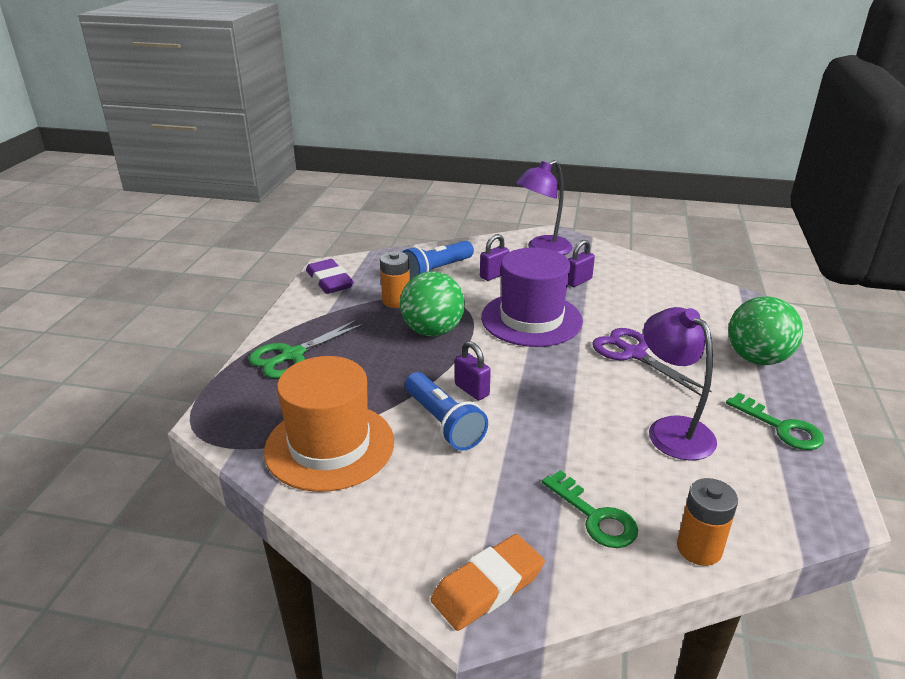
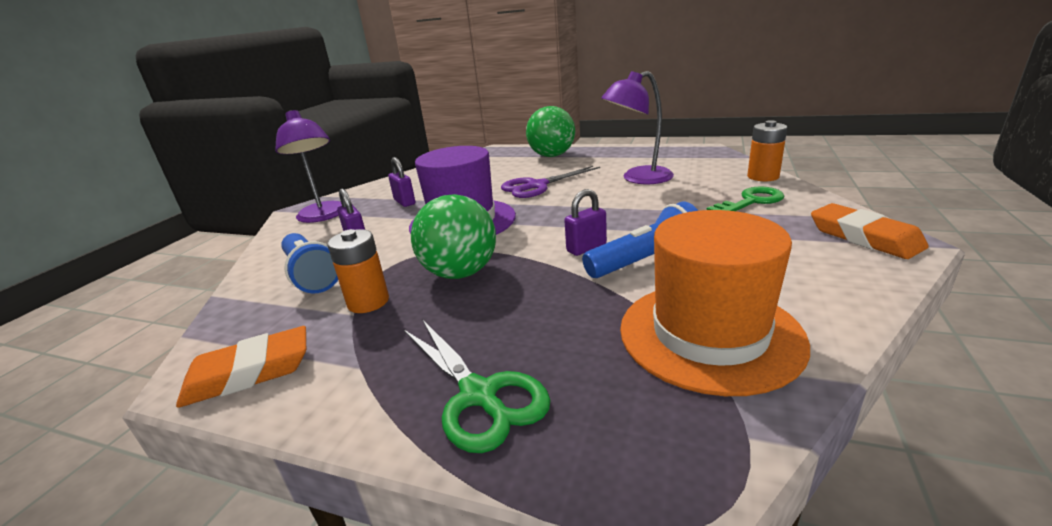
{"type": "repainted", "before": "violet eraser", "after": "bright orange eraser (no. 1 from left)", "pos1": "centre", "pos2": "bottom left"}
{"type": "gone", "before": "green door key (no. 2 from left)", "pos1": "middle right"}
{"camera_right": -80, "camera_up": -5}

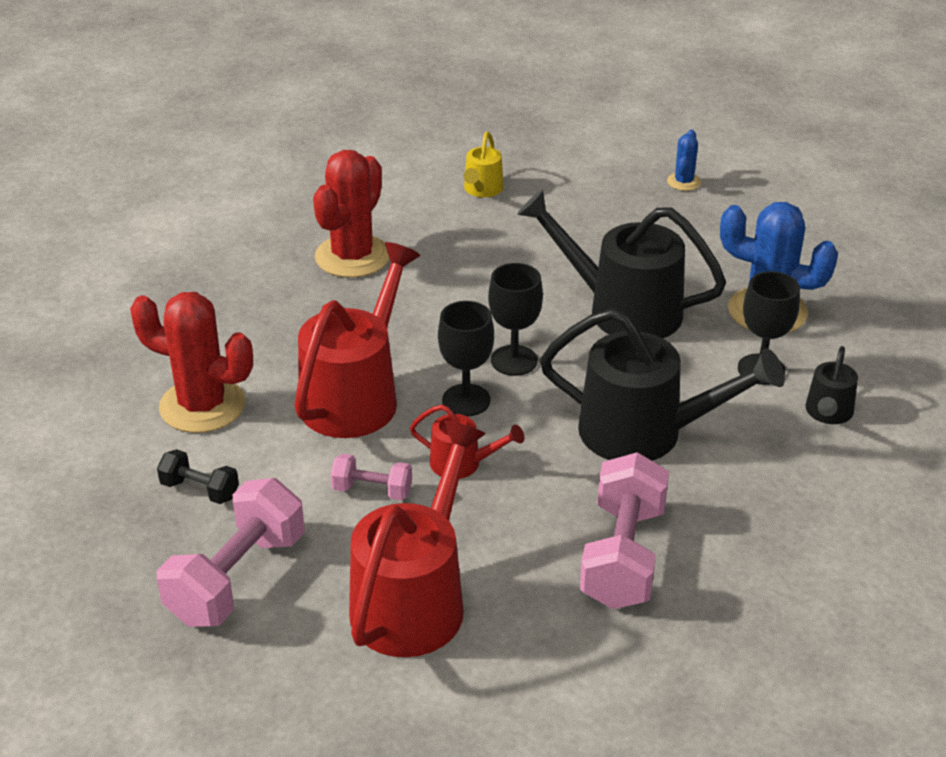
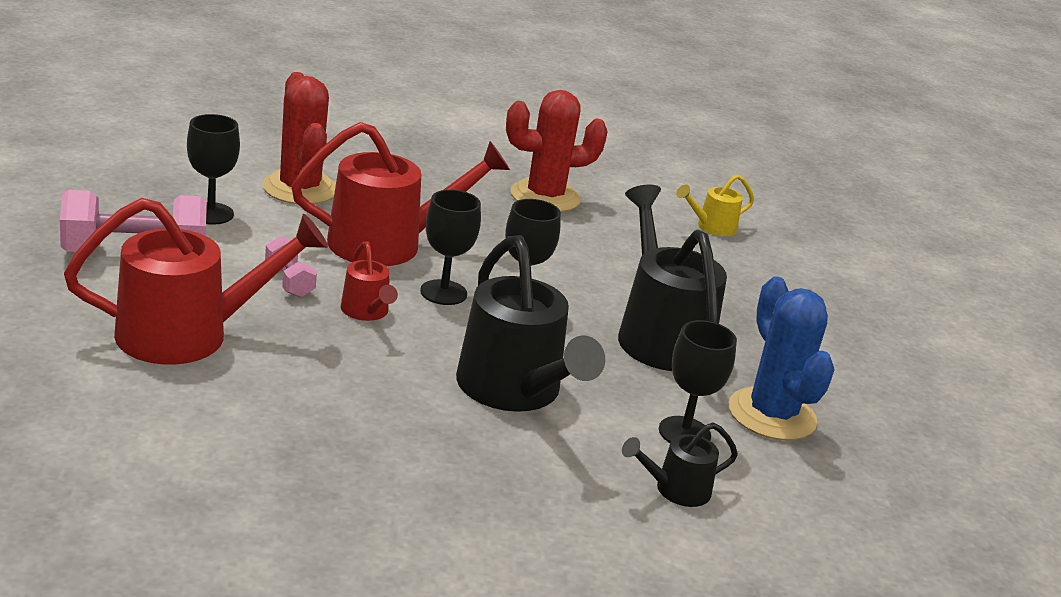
{"type": "swapped", "before": "jet-black dumbbell", "after": "jet-black goblet (no. 1 from left)", "pos1": "middle left", "pos2": "top left"}
{"type": "gone", "before": "rosy dumbbell (no. 3 from left)", "pos1": "bottom centre"}
{"type": "gone", "before": "blue cactus (no. 1 from left)", "pos1": "top right"}
{"camera_right": 45, "camera_up": -10}

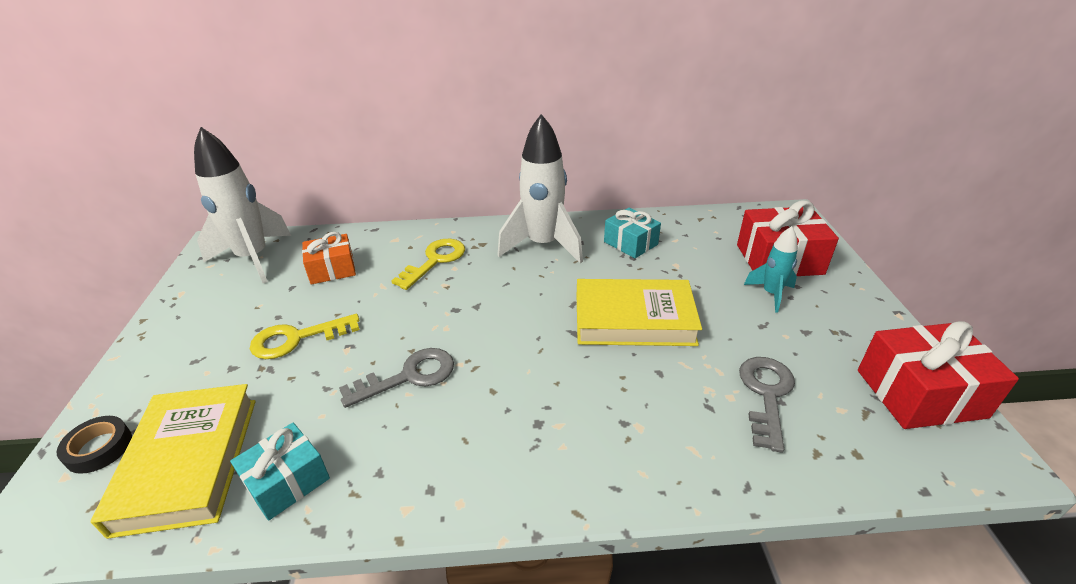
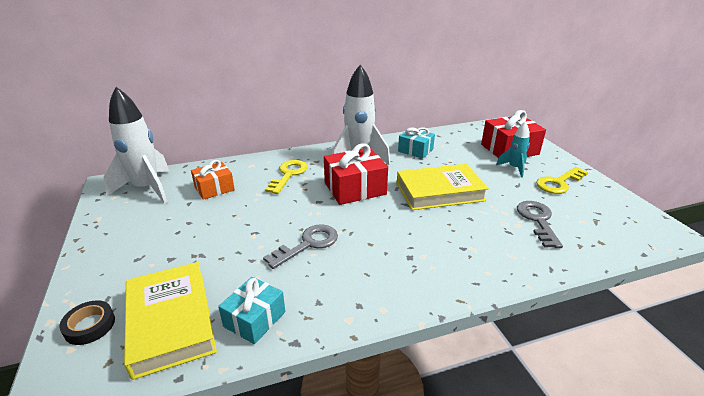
{"type": "shifted", "before": "red gift (no. 2 from left in the first image)", "after": "red gift (no. 1 from left)", "pos1": "middle right", "pos2": "centre"}
{"type": "shifted", "before": "yellow door key (no. 1 from left in the first image)", "after": "yellow door key (no. 2 from left)", "pos1": "middle left", "pos2": "middle right"}
{"camera_right": -15, "camera_up": -5}

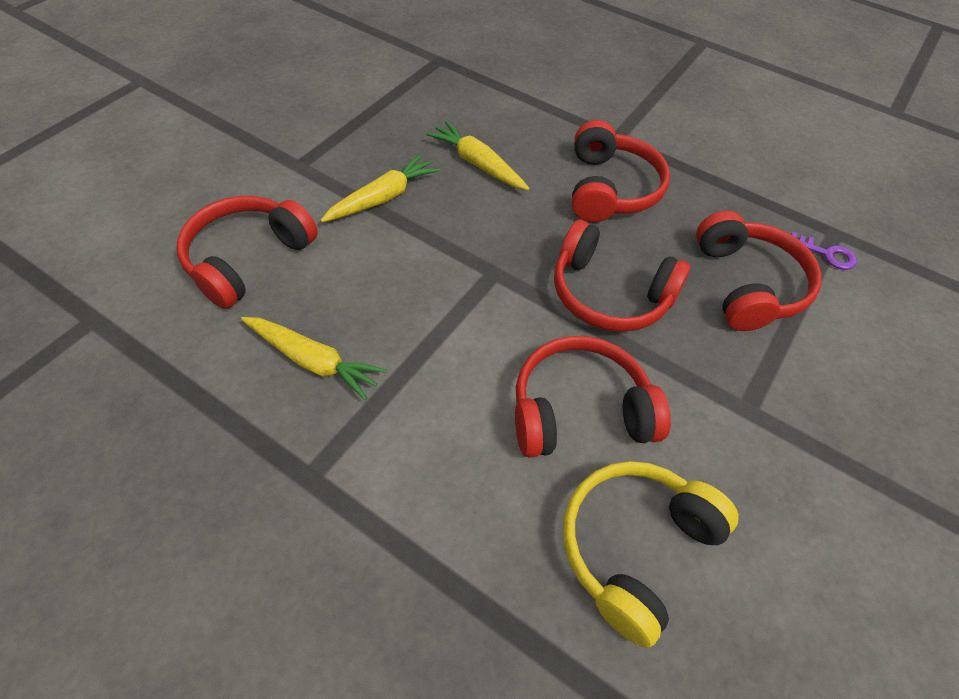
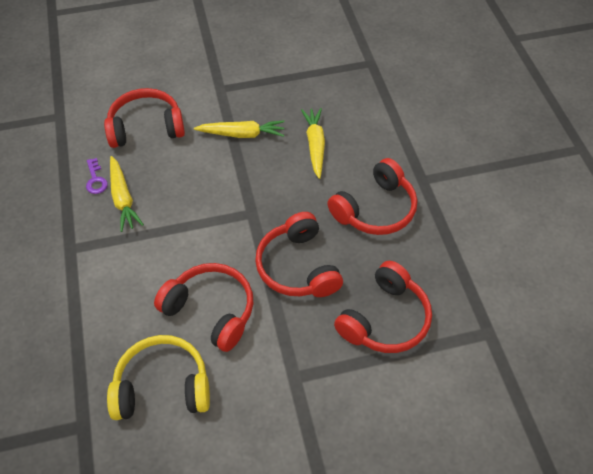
{"type": "shifted", "before": "violet door key", "pos1": "middle right", "pos2": "middle left"}
{"camera_right": 45, "camera_up": 0}

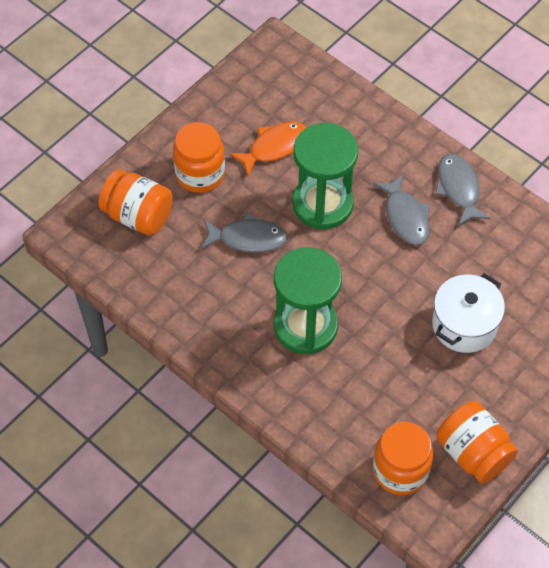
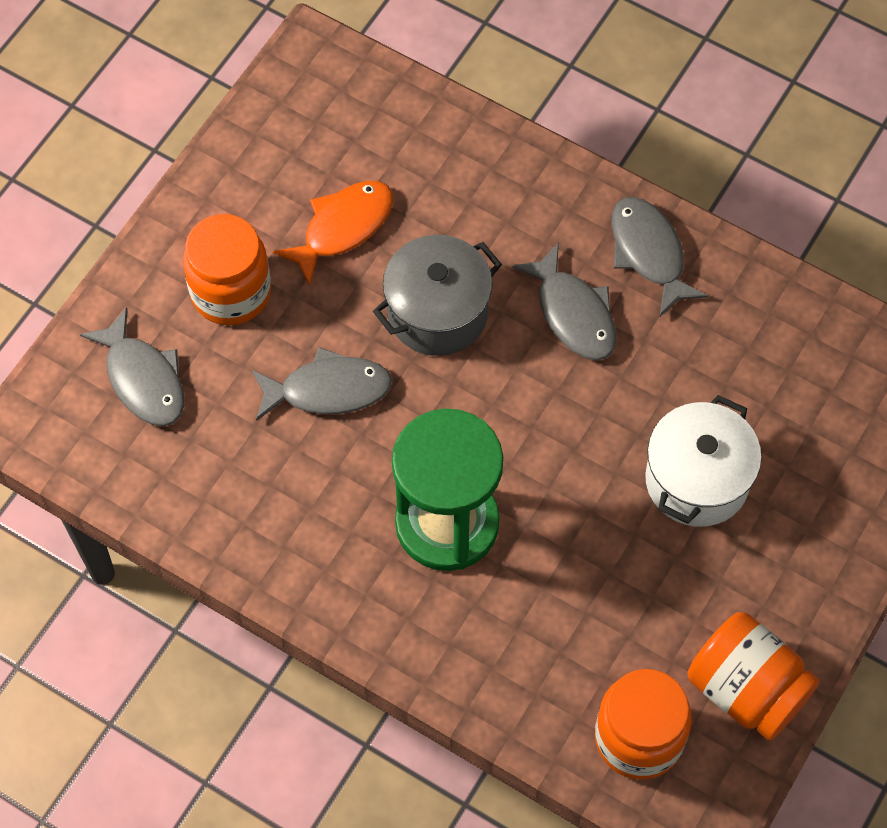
{"type": "swapped", "before": "bright orange jam jar (no. 1 from left)", "after": "gray fish (no. 1 from left)", "pos1": "middle left", "pos2": "middle left"}
{"type": "swapped", "before": "green hourglass (no. 2 from left)", "after": "gray pot", "pos1": "top centre", "pos2": "centre"}
{"camera_right": -10, "camera_up": 5}

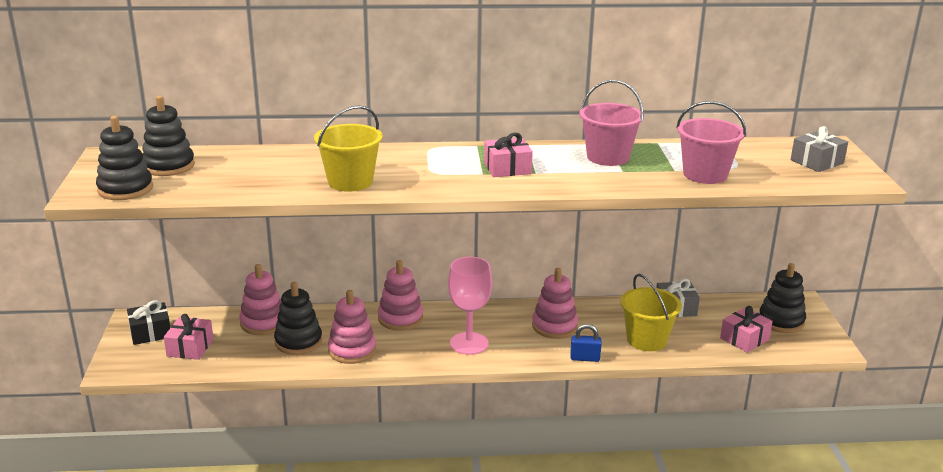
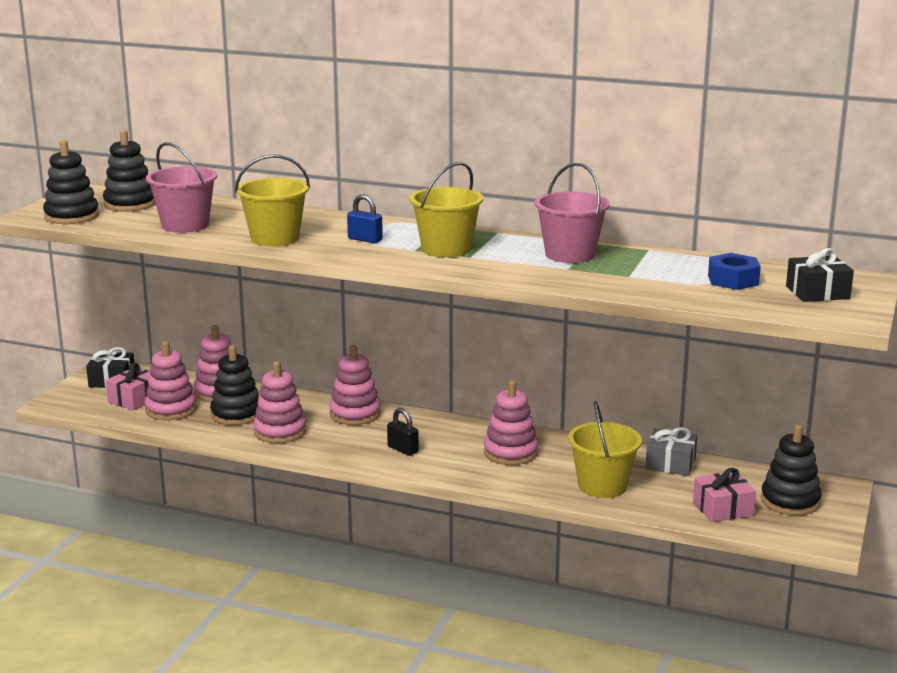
{"type": "new", "after": "rosy stacking toy (no. 1 from left)", "pos2": "middle left"}
{"type": "shifted", "before": "rosy sand bucket (no. 2 from left in the first image)", "after": "rosy sand bucket (no. 1 from left)", "pos1": "top right", "pos2": "top left"}
{"type": "shifted", "before": "blue lock", "pos1": "bottom centre", "pos2": "top centre"}
{"type": "swapped", "before": "rosy goblet", "after": "jet-black lock", "pos1": "centre", "pos2": "centre"}
{"type": "swapped", "before": "rosy gift (no. 2 from left)", "after": "yellow sand bucket (no. 2 from left)", "pos1": "top centre", "pos2": "top centre"}
{"type": "new", "after": "blue hexagon nut", "pos2": "middle right"}
{"type": "repainted", "before": "gray gift (no. 2 from left)", "after": "jet-black gift (no. 2 from left)", "pos1": "top right", "pos2": "middle right"}
{"camera_right": 25, "camera_up": -5}

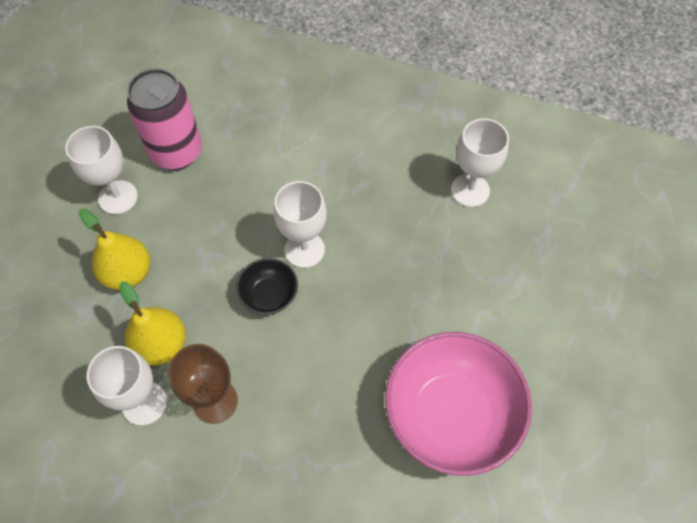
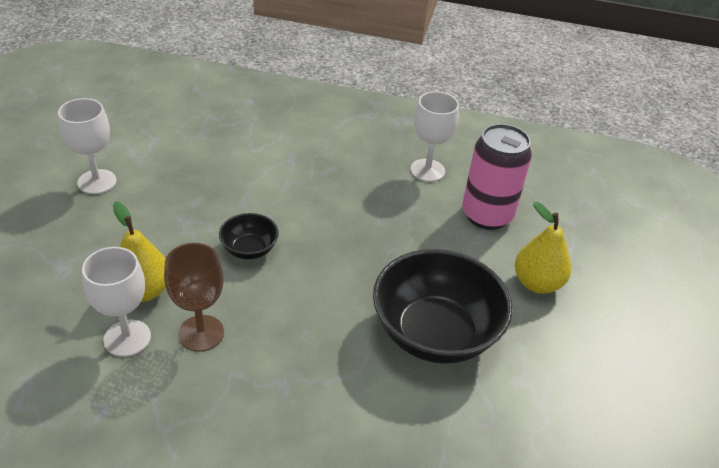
{"type": "repainted", "before": "rosy deep dish", "after": "jet-black deep dish (no. 2 from left)", "pos1": "bottom centre", "pos2": "centre"}
{"type": "shifted", "before": "rosy tin", "pos1": "top left", "pos2": "middle right"}
{"type": "shifted", "before": "yellow toy pear (no. 1 from left in the first image)", "after": "yellow toy pear (no. 2 from left)", "pos1": "middle left", "pos2": "middle right"}
{"type": "gone", "before": "white goblet (no. 3 from left)", "pos1": "centre"}
{"camera_right": -10, "camera_up": -20}

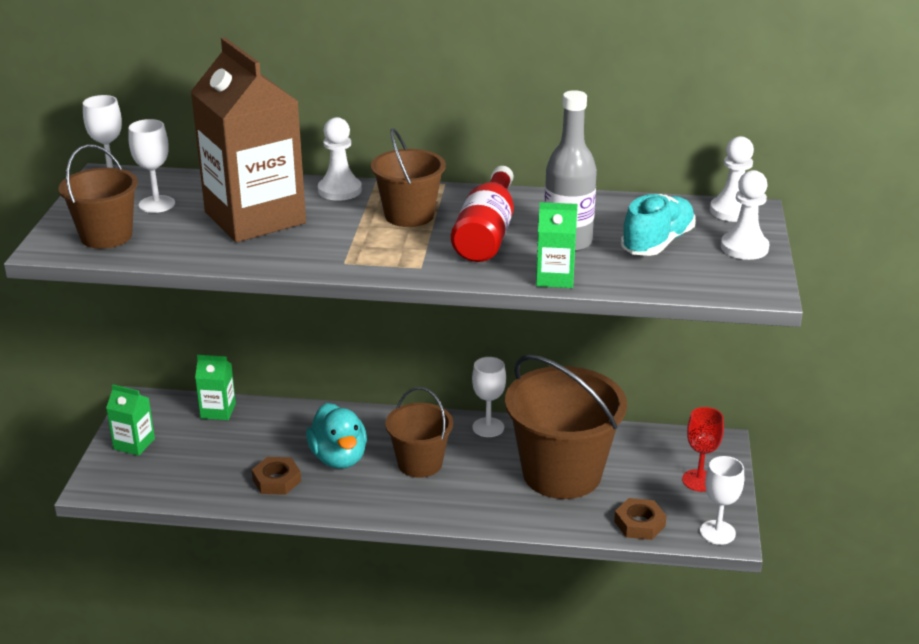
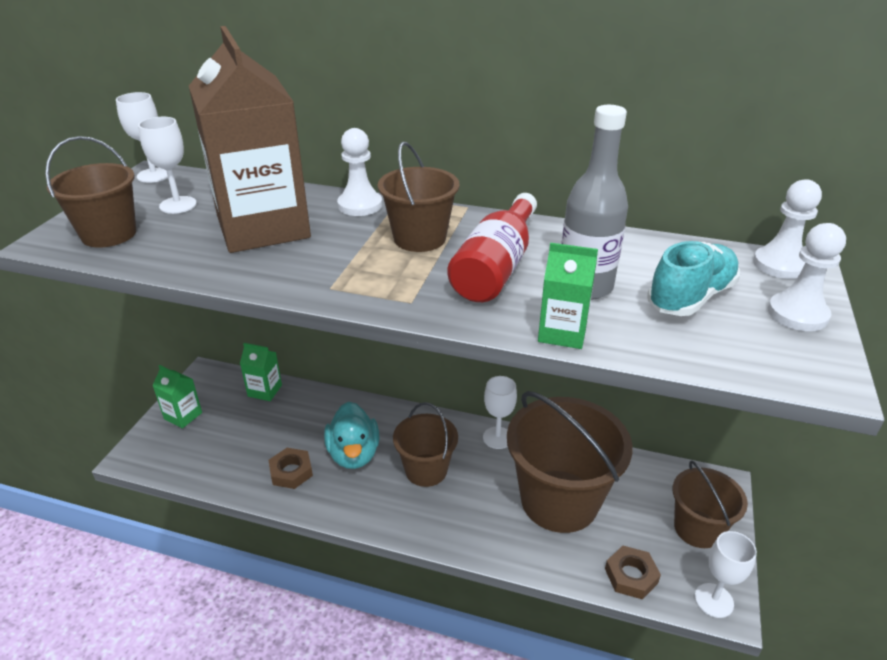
{"type": "swapped", "before": "red goblet", "after": "dark brown sand bucket (no. 5 from left)", "pos1": "bottom right", "pos2": "bottom right"}
{"camera_right": 10, "camera_up": 5}

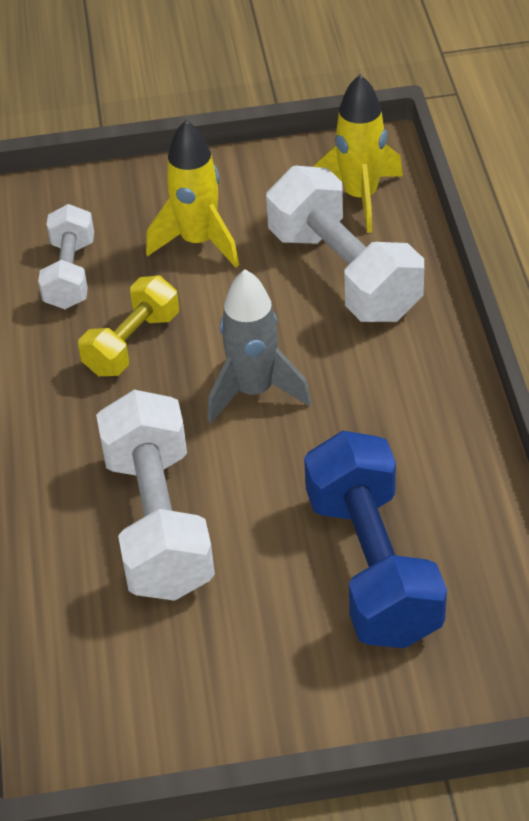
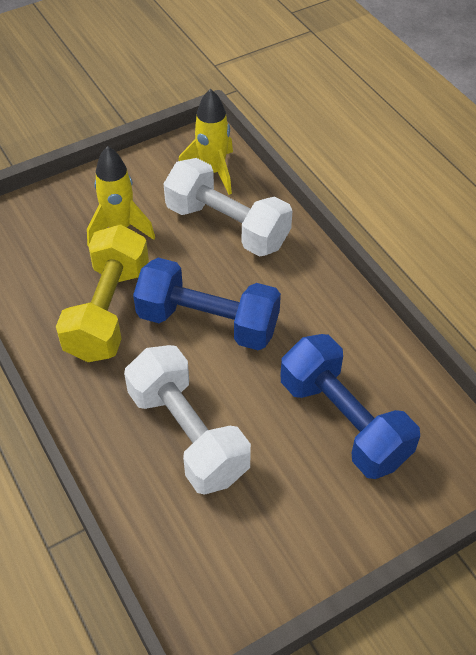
{"type": "scaled", "before": "yellow dumbbell", "pos1": "middle left", "pos2": "middle left", "scale": 1.67}
{"type": "swapped", "before": "gray rocket", "after": "blue dumbbell (no. 1 from left)", "pos1": "centre", "pos2": "centre"}
{"type": "gone", "before": "white dumbbell (no. 1 from left)", "pos1": "top left"}
{"camera_right": -25, "camera_up": 5}

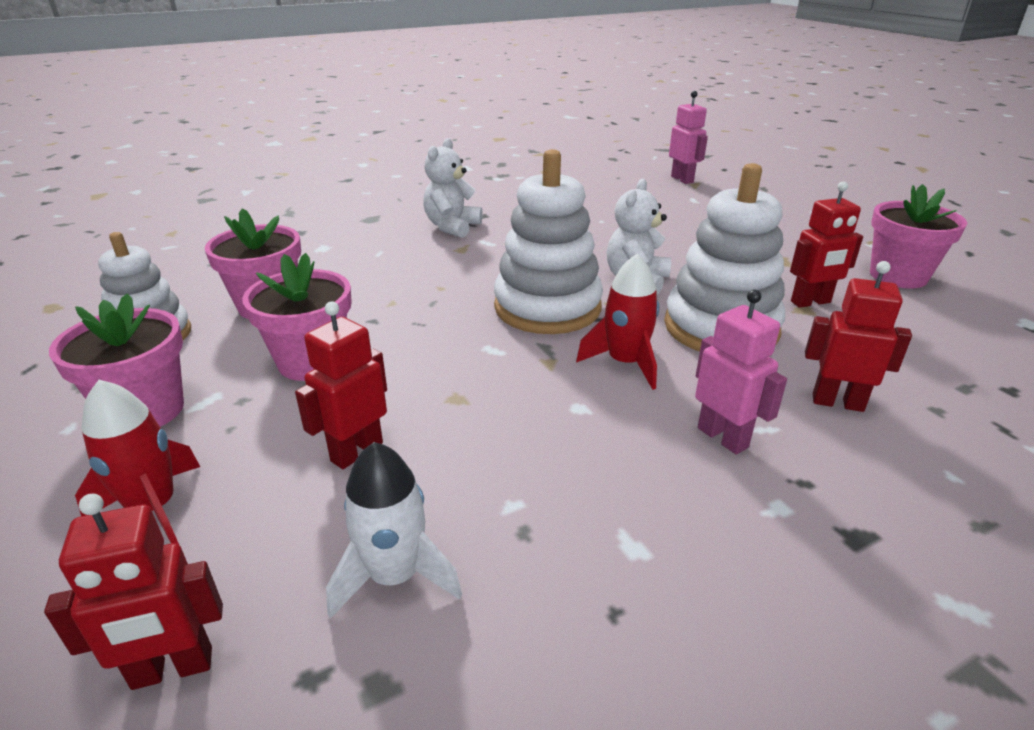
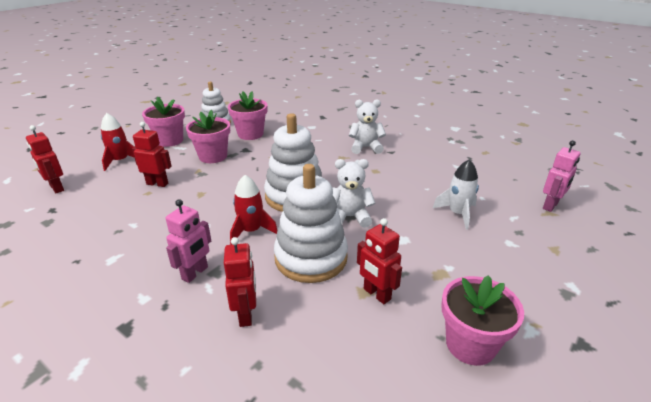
{"type": "shifted", "before": "white rocket", "pos1": "bottom centre", "pos2": "middle right"}
{"camera_right": 65, "camera_up": 0}

